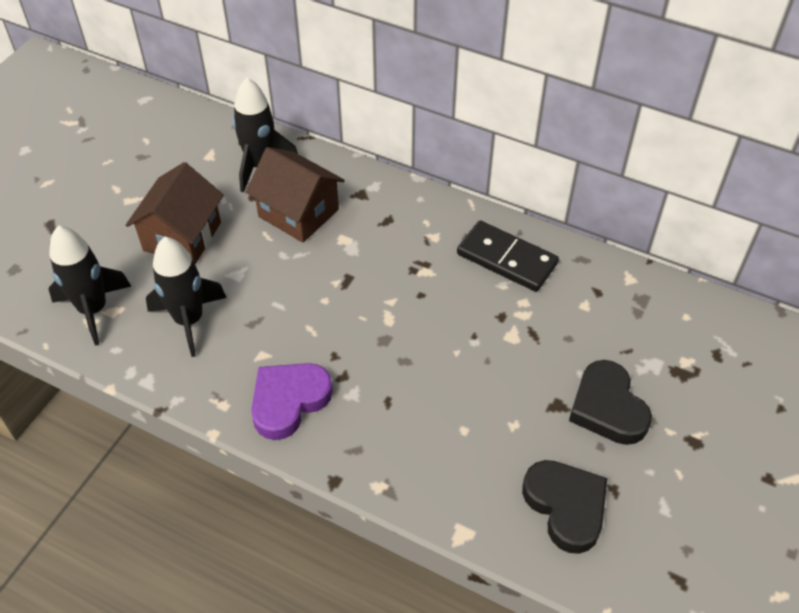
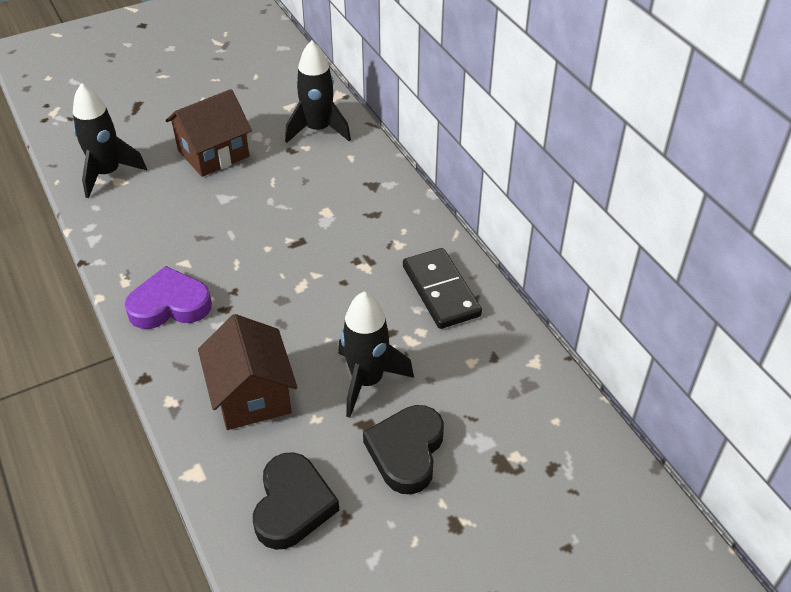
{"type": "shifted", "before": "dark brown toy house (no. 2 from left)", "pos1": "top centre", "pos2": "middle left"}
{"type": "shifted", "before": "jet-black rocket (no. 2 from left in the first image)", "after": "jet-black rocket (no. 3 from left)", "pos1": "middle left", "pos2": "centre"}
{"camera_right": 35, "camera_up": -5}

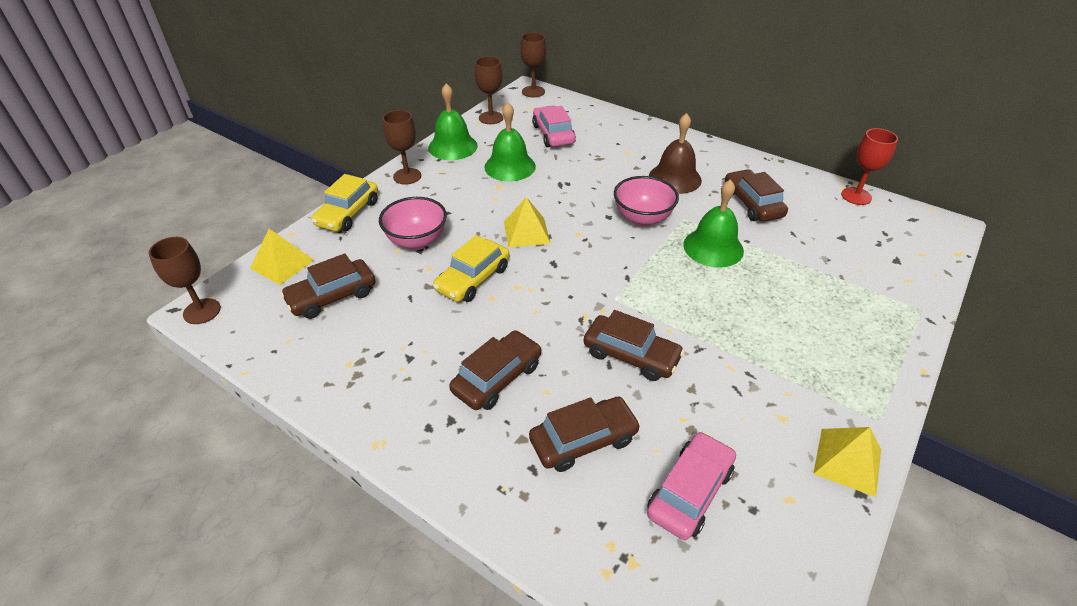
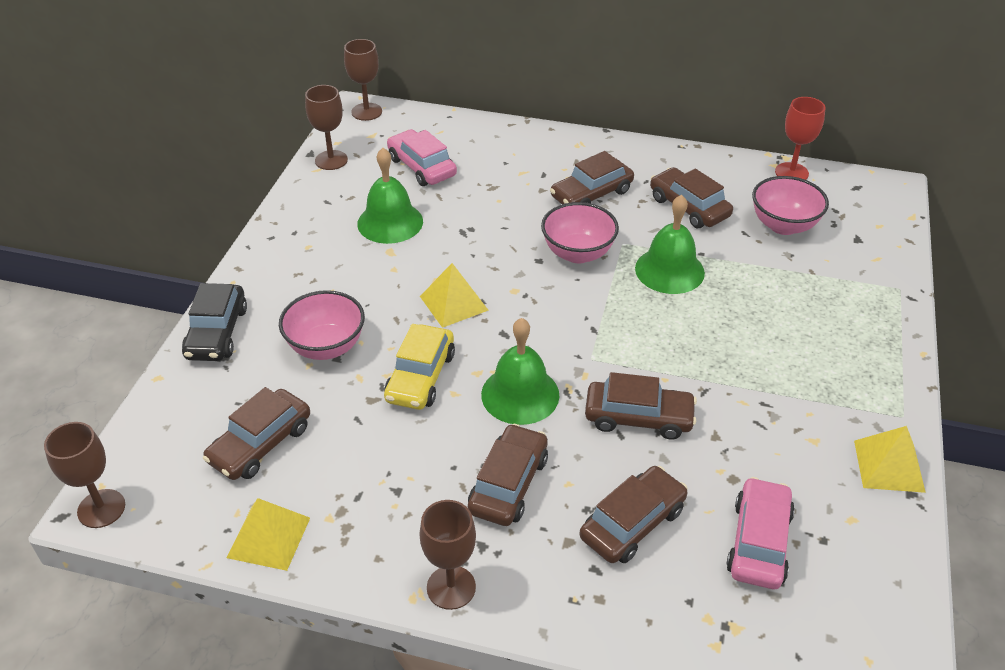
{"type": "repainted", "before": "yellow toy car (no. 1 from left)", "after": "jet-black toy car", "pos1": "middle left", "pos2": "middle left"}
{"type": "shifted", "before": "yellow pyramid shape (no. 1 from left)", "pos1": "middle left", "pos2": "bottom left"}
{"type": "shifted", "before": "dark brown goblet (no. 2 from left in the first image)", "after": "dark brown goblet (no. 4 from left)", "pos1": "top centre", "pos2": "bottom centre"}
{"type": "shifted", "before": "green school bell (no. 1 from left in the first image)", "after": "green school bell (no. 2 from left)", "pos1": "top centre", "pos2": "centre"}
{"type": "swapped", "before": "dark brown school bell", "after": "dark brown toy car (no. 3 from left)", "pos1": "top centre", "pos2": "top centre"}
{"type": "new", "after": "rosy deep dish (no. 3 from left)", "pos2": "top right"}
{"camera_right": -20, "camera_up": 0}

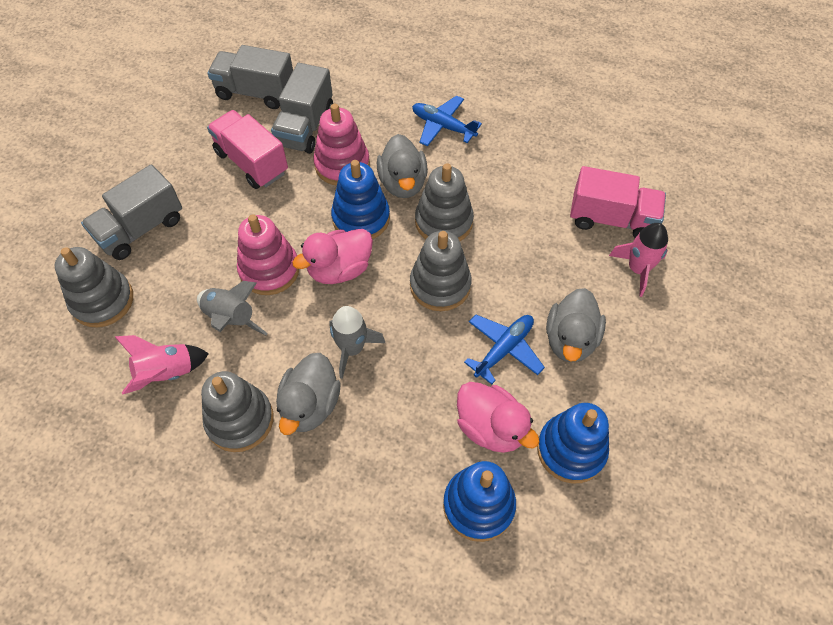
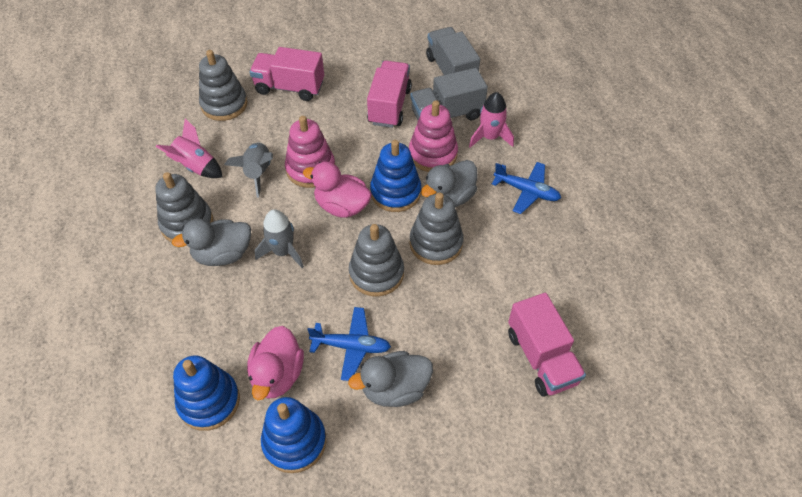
{"type": "repainted", "before": "gray truck (no. 1 from left)", "after": "rosy truck (no. 1 from left)", "pos1": "middle left", "pos2": "top centre"}
{"type": "shifted", "before": "rosy rocket (no. 2 from left)", "pos1": "middle right", "pos2": "top centre"}
{"type": "rotated", "before": "blue plane (no. 1 from left in the first image)", "pos1": "top centre", "pos2": "centre", "turn": 120}
{"camera_right": 55, "camera_up": -5}

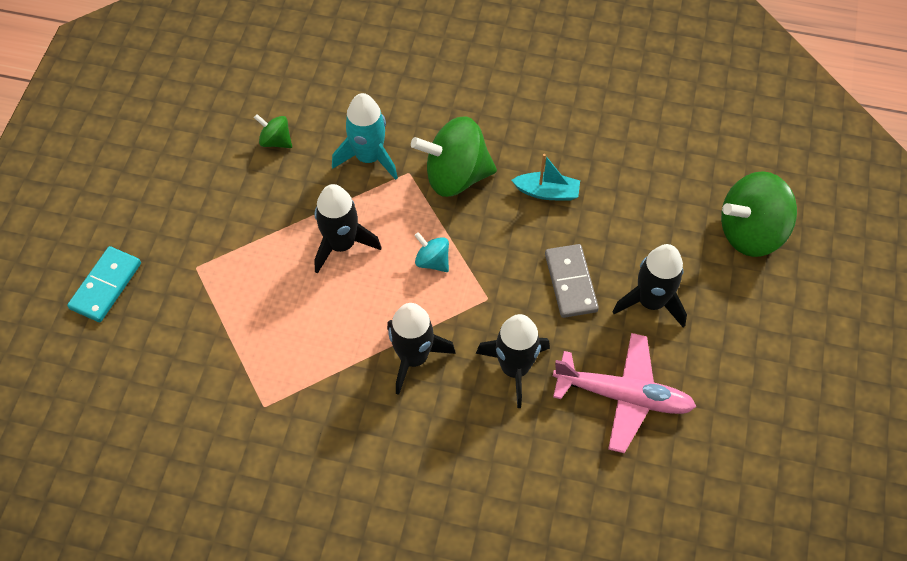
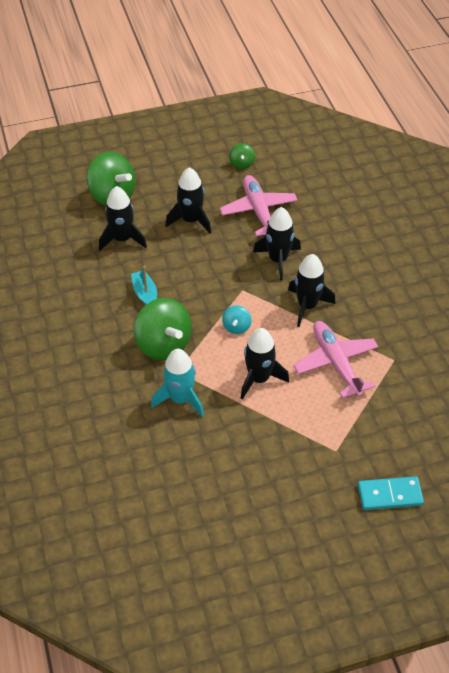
{"type": "new", "after": "jet-black rocket (no. 1 from left)", "pos2": "top left"}
{"type": "shifted", "before": "green spinning top (no. 1 from left in the first image)", "after": "green spinning top (no. 3 from left)", "pos1": "top left", "pos2": "top centre"}
{"type": "new", "after": "rosy plane (no. 2 from left)", "pos2": "middle right"}
{"type": "gone", "before": "gray domino piece", "pos1": "centre"}
{"camera_right": -120, "camera_up": -10}

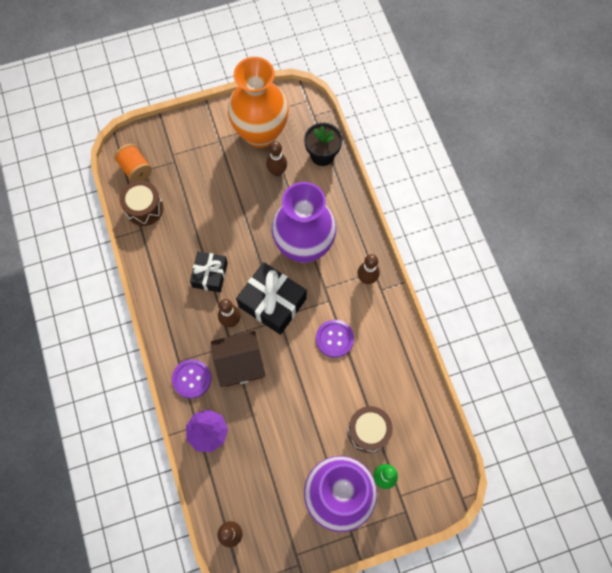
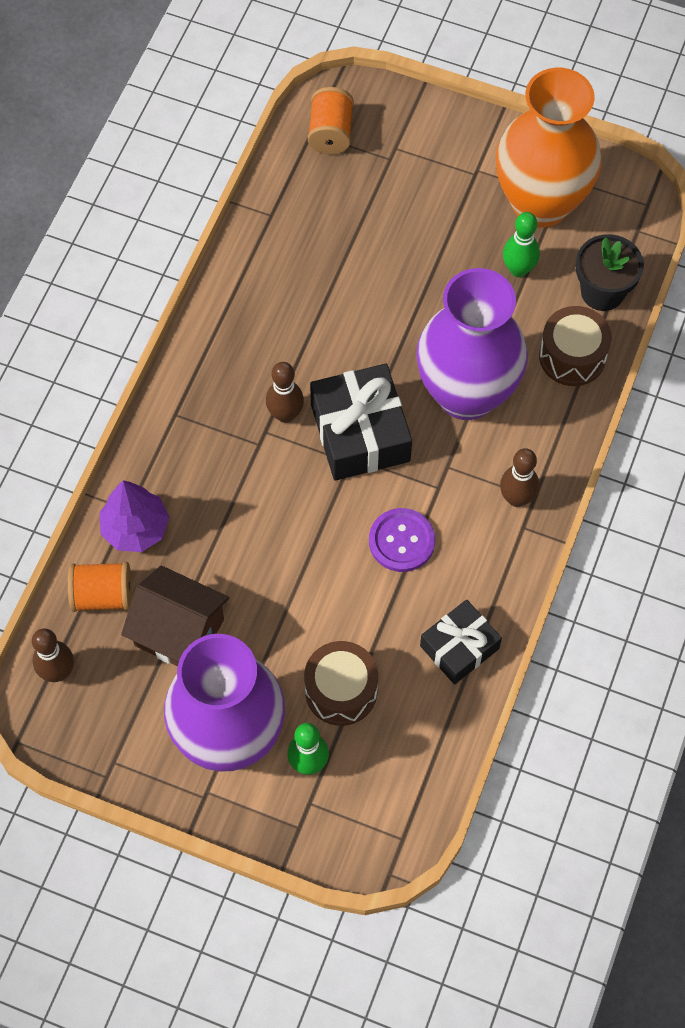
{"type": "new", "after": "bright orange bobbin (no. 1 from left)", "pos2": "middle left"}
{"type": "shifted", "before": "dark brown toy house", "pos1": "centre", "pos2": "middle left"}
{"type": "shifted", "before": "jet-black gift (no. 1 from left in the first image)", "after": "jet-black gift (no. 2 from left)", "pos1": "centre", "pos2": "middle right"}
{"type": "repainted", "before": "dark brown skittle (no. 3 from left)", "after": "green skittle (no. 2 from left)", "pos1": "top centre", "pos2": "top right"}
{"type": "shifted", "before": "dark brown drum (no. 1 from left in the first image)", "after": "dark brown drum (no. 2 from left)", "pos1": "middle left", "pos2": "middle right"}
{"type": "gone", "before": "violet shirt button (no. 1 from left)", "pos1": "middle left"}
{"camera_right": 40, "camera_up": -5}

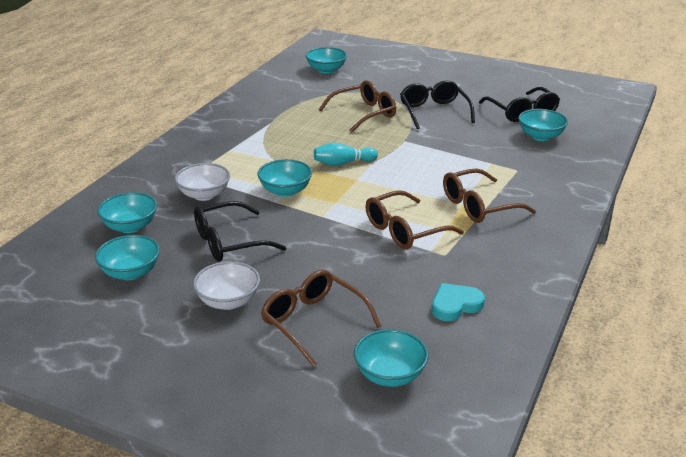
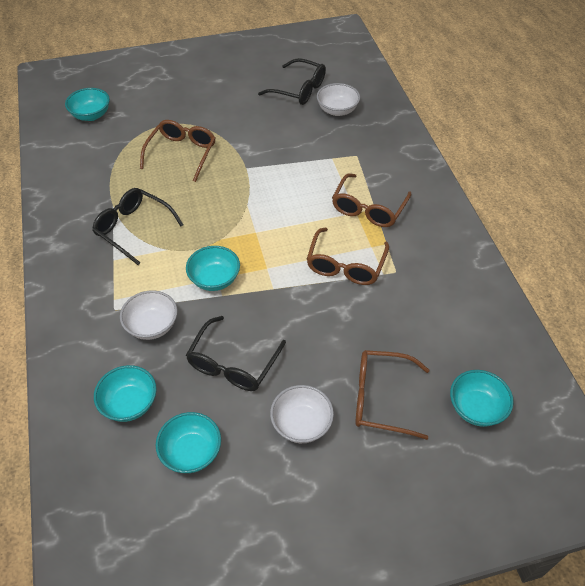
{"type": "shifted", "before": "jet-black spectacles (no. 2 from left in the first image)", "after": "jet-black spectacles (no. 1 from left)", "pos1": "top centre", "pos2": "middle left"}
{"type": "repainted", "before": "teal deep dish (no. 6 from left)", "after": "white deep dish (no. 3 from left)", "pos1": "top right", "pos2": "top centre"}
{"type": "gone", "before": "teal skittle", "pos1": "centre"}
{"type": "gone", "before": "teal heart shape", "pos1": "middle right"}
{"camera_right": -40, "camera_up": 20}

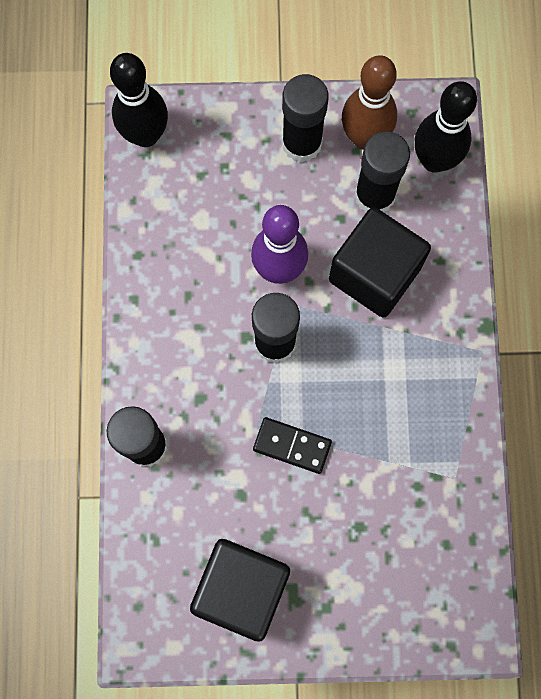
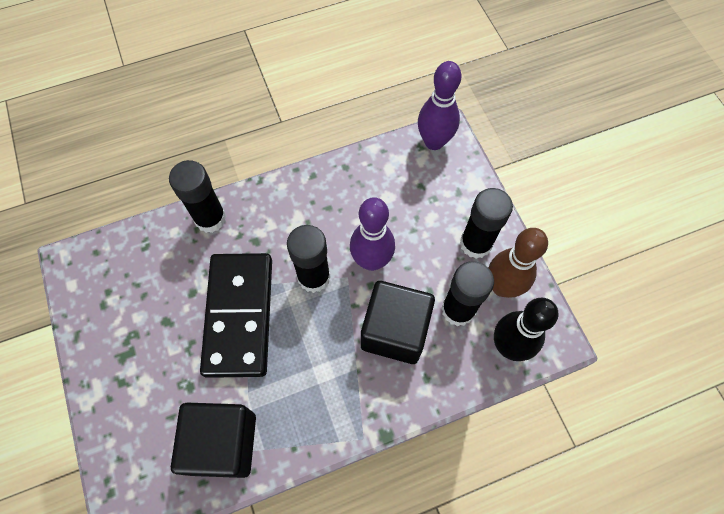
{"type": "shifted", "before": "jet-black block (no. 1 from left)", "pos1": "bottom centre", "pos2": "bottom left"}
{"type": "scaled", "before": "jet-black domino piece", "pos1": "centre", "pos2": "middle left", "scale": 2.19}
{"type": "repainted", "before": "jet-black skittle (no. 1 from left)", "after": "violet skittle (no. 2 from left)", "pos1": "top left", "pos2": "top centre"}
{"camera_right": 70, "camera_up": -10}

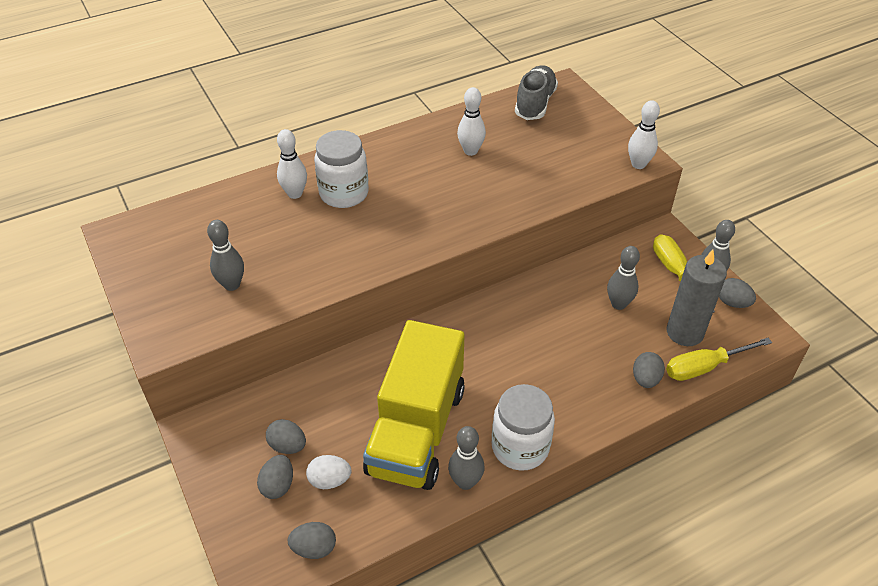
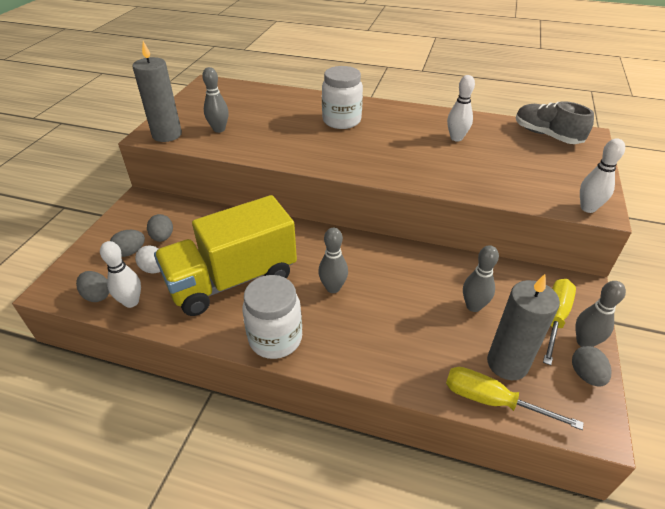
{"type": "shifted", "before": "white skittle (no. 1 from left)", "pos1": "top left", "pos2": "middle left"}
{"type": "new", "after": "gray wax candle (no. 1 from left)", "pos2": "top left"}
{"type": "shifted", "before": "gray skittle (no. 2 from left)", "pos1": "bottom centre", "pos2": "centre"}
{"type": "rotated", "before": "gray lace-up shoe", "pos1": "top centre", "pos2": "top right", "turn": -105}
{"type": "gone", "before": "gray toy egg (no. 4 from left)", "pos1": "middle right"}
{"camera_right": 45, "camera_up": -5}

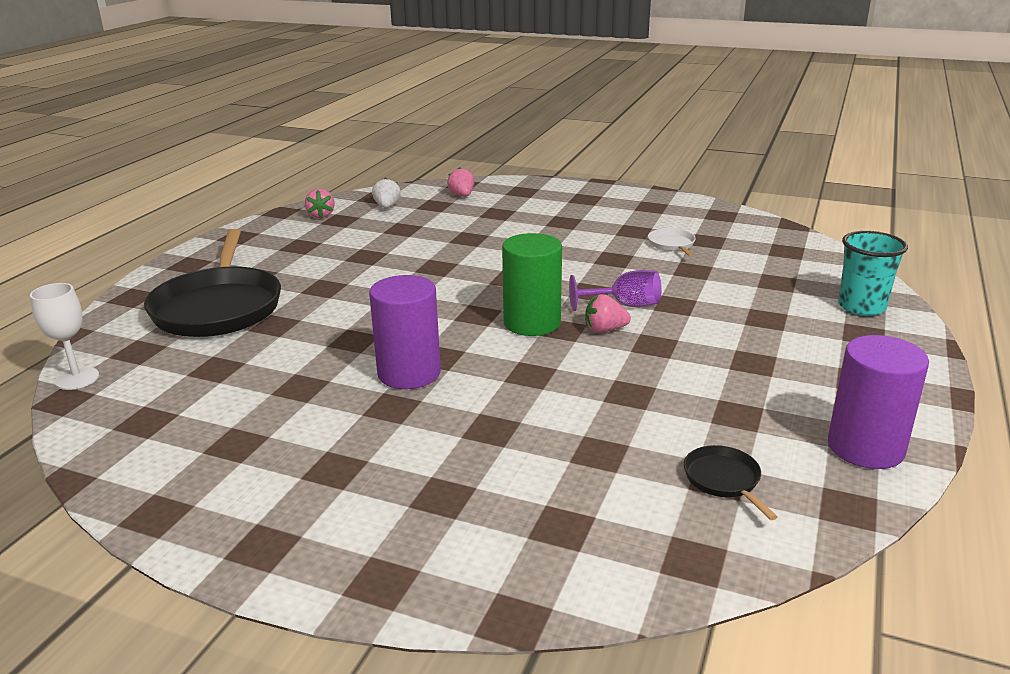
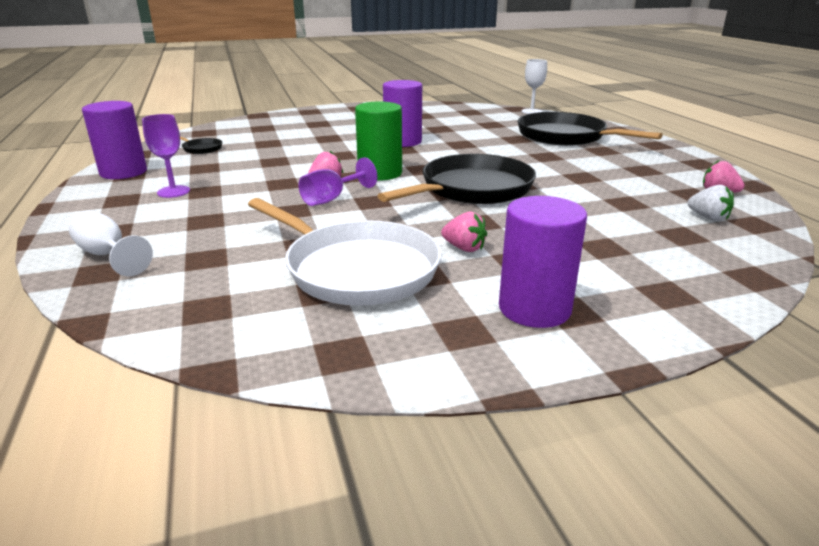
{"type": "swapped", "before": "teal beaker", "after": "white goblet (no. 1 from left)", "pos1": "middle right", "pos2": "middle left"}
{"type": "new", "after": "violet goblet (no. 1 from left)", "pos2": "top left"}
{"type": "scaled", "before": "white pan", "pos1": "centre", "pos2": "centre", "scale": 2.4}
{"type": "new", "after": "jet-black pan (no. 2 from left)", "pos2": "top centre"}
{"type": "shifted", "before": "rosy toy strawberry (no. 2 from left)", "pos1": "top centre", "pos2": "centre"}
{"type": "new", "after": "violet cylinder (no. 3 from left)", "pos2": "centre"}
{"camera_right": 140, "camera_up": 0}

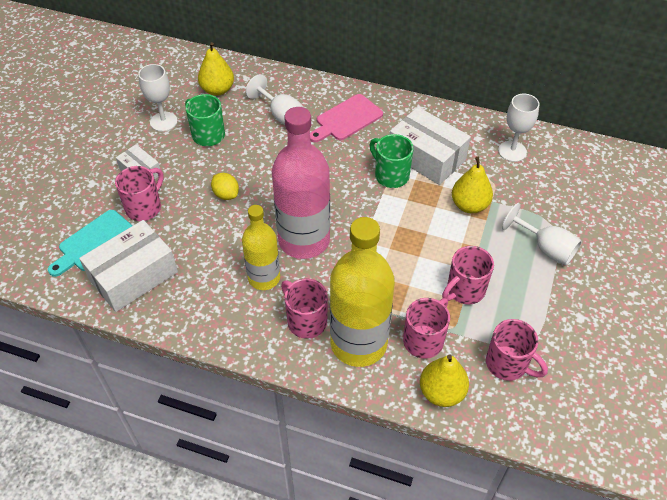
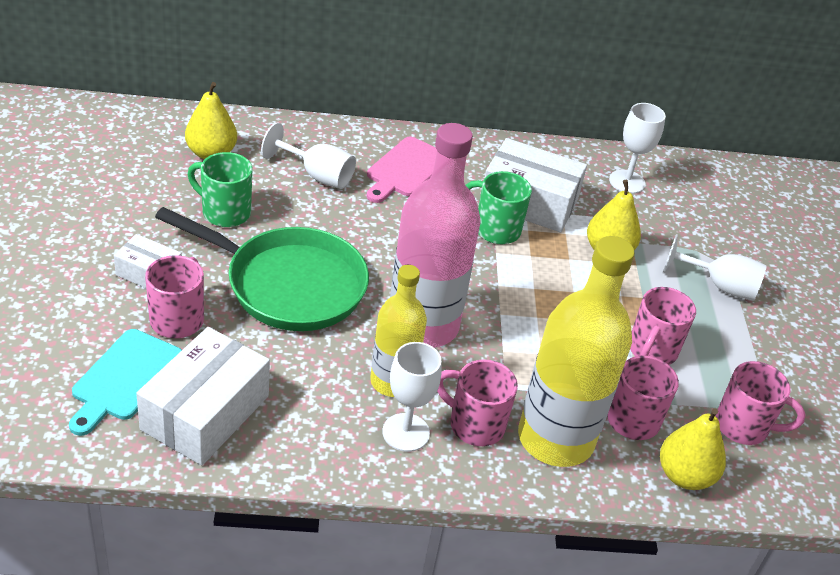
{"type": "swapped", "before": "yellow citrus fruit", "after": "green pan", "pos1": "centre", "pos2": "middle left"}
{"type": "shifted", "before": "white goblet (no. 1 from left in the first image)", "after": "white goblet (no. 2 from left)", "pos1": "top left", "pos2": "bottom centre"}
{"camera_right": -25, "camera_up": -10}

